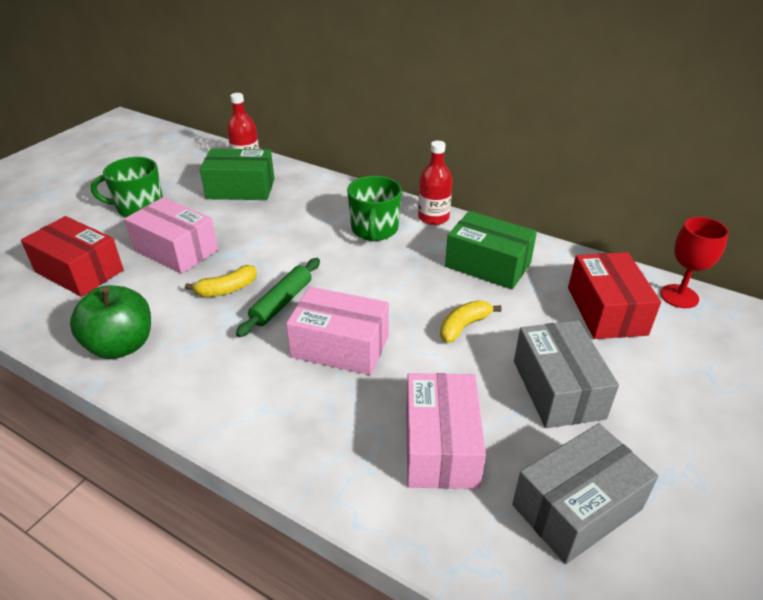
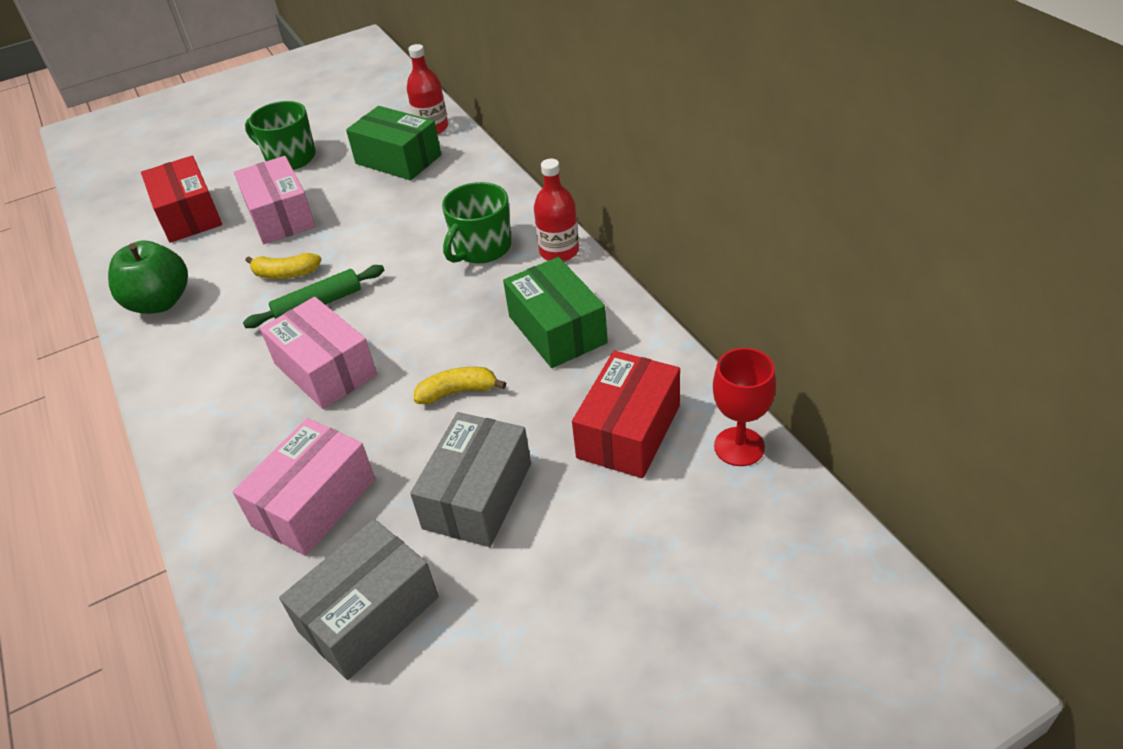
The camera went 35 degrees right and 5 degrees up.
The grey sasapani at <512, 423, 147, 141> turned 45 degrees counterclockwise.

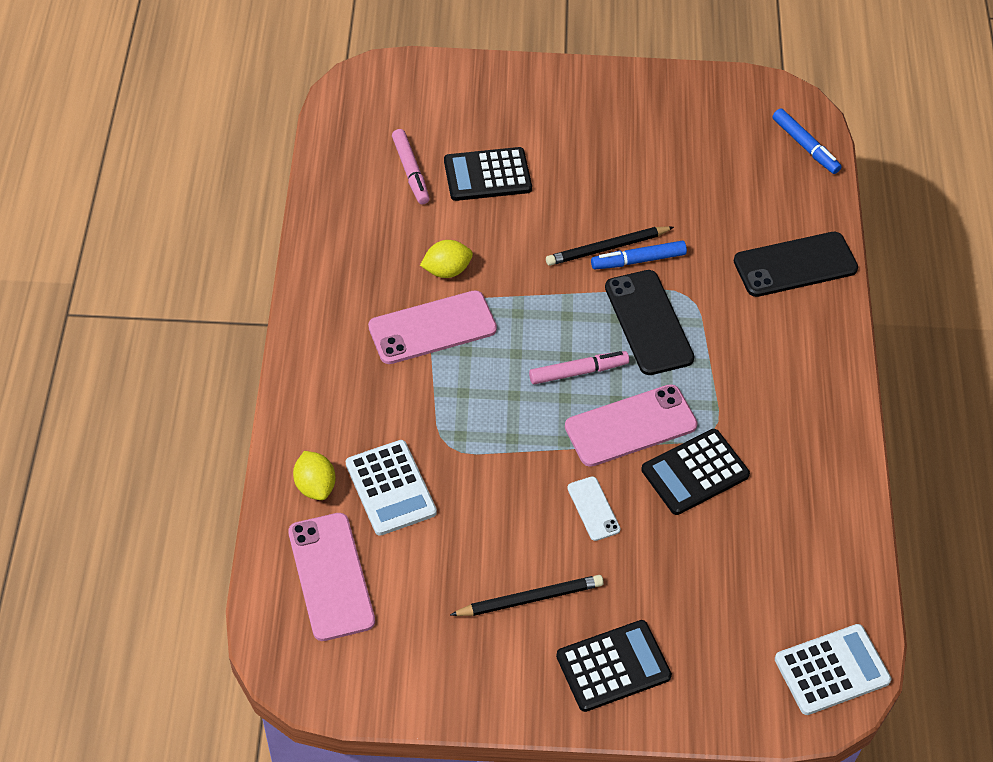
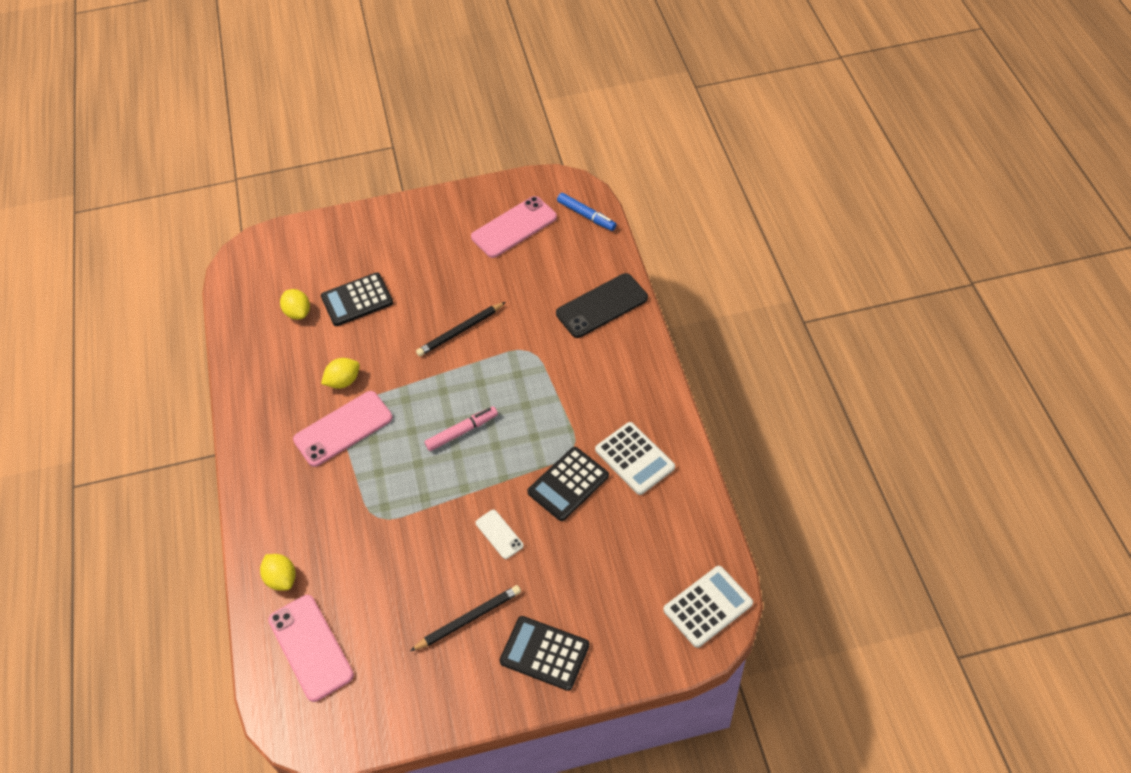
The camera went 10 degrees left and 0 degrees up.
The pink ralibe at <392, 129, 38, 75> was replaced by the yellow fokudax at <280, 289, 30, 31>.
The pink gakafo moved from <565, 384, 133, 83> to <471, 196, 86, 62>.
The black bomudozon at <556, 620, 116, 92> turned 120 degrees counterclockwise.
The white bomudozon moved from <346, 440, 91, 96> to <595, 422, 80, 73>.
The blue ralibe at <591, 241, 96, 28> disappeared.
The black gakafo at <605, 270, 89, 105> disappeared.

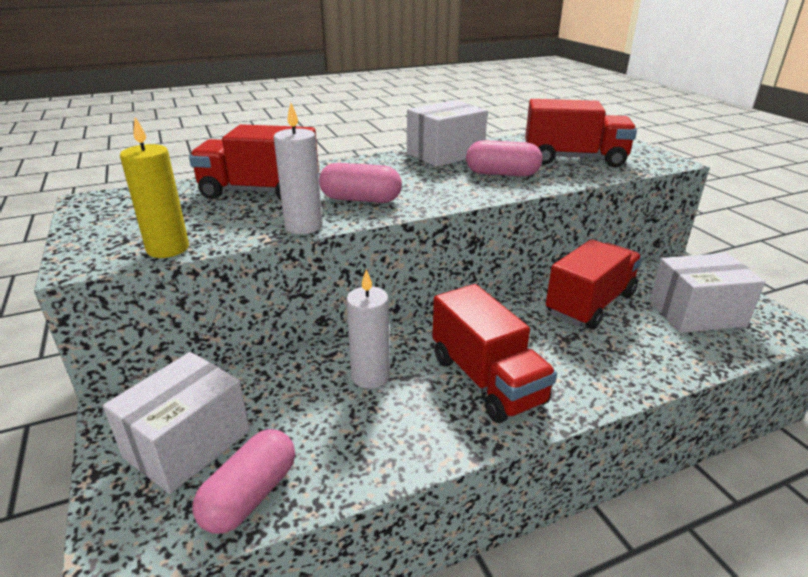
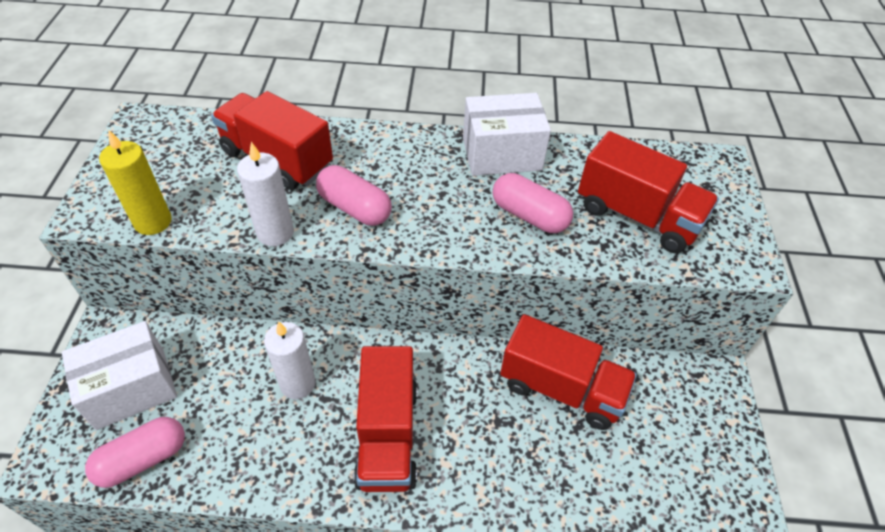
The camera went 25 degrees right and 20 degrees up.
The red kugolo at <546, 239, 96, 91> turned 45 degrees clockwise.
The white sasapani at <650, 253, 115, 80> disappeared.

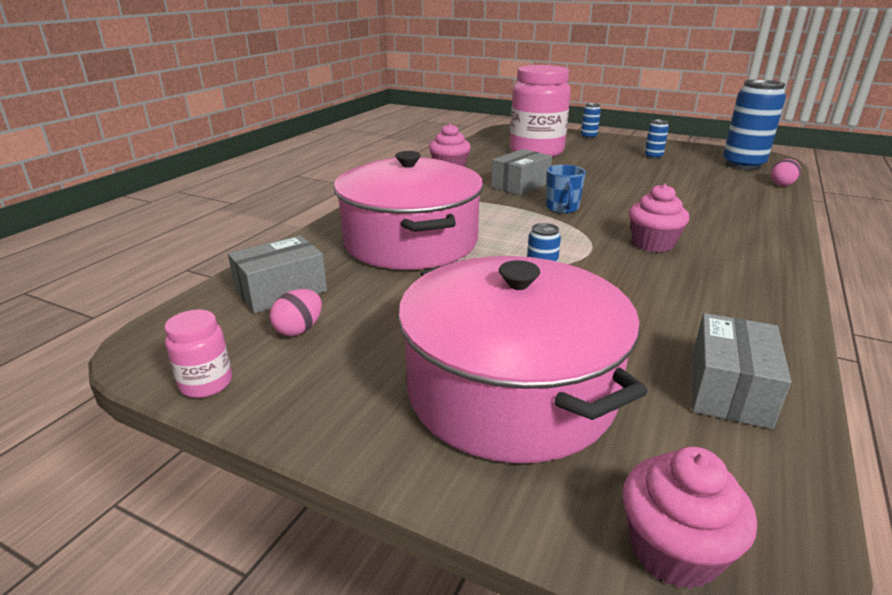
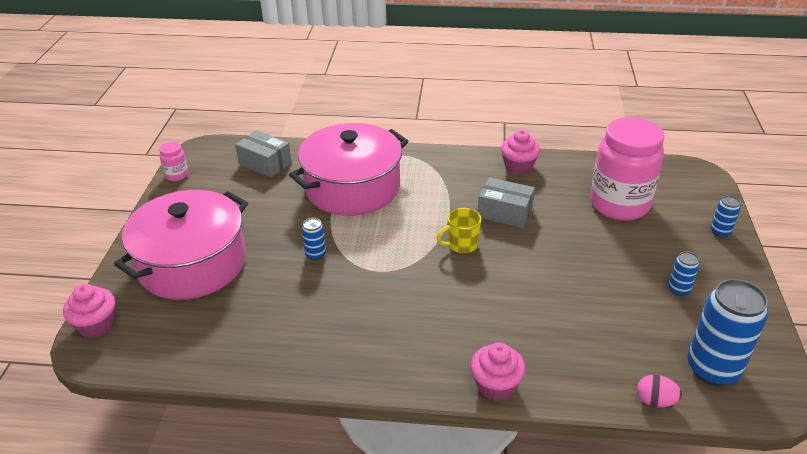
The camera went 70 degrees right and 10 degrees up.
The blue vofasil at <546, 165, 40, 48> became the yellow vofasil at <437, 208, 44, 45>.
The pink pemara moved from <629, 184, 60, 68> to <471, 342, 55, 59>.
The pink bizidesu at <270, 289, 52, 47> disappeared.
The grey sasapani at <692, 313, 99, 116> disappeared.

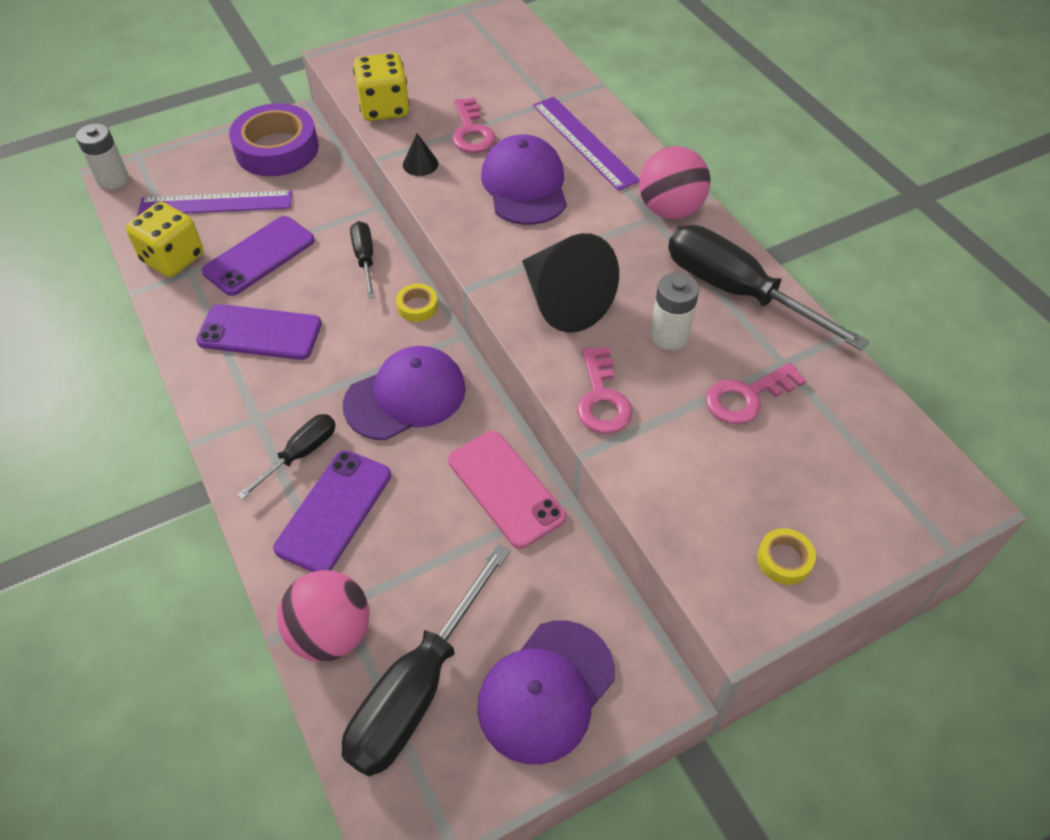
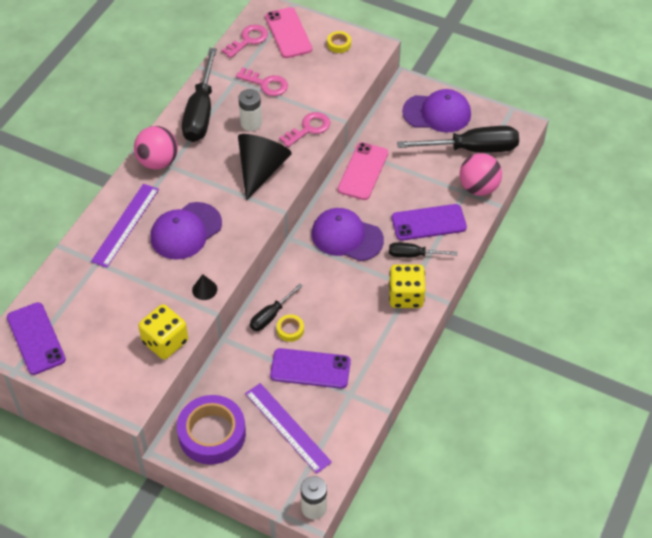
The camera went 125 degrees left and 0 degrees up.
The purple gakafo moved from <196, 304, 126, 56> to <7, 302, 59, 73>.
The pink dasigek moved from <452, 97, 44, 56> to <222, 24, 46, 34>.
The pink gakafo at <265, 7, 47, 51> appeared.
The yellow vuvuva moved from <396, 284, 42, 38> to <277, 315, 27, 27>.
The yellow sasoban moved from <126, 202, 78, 75> to <389, 264, 36, 44>.

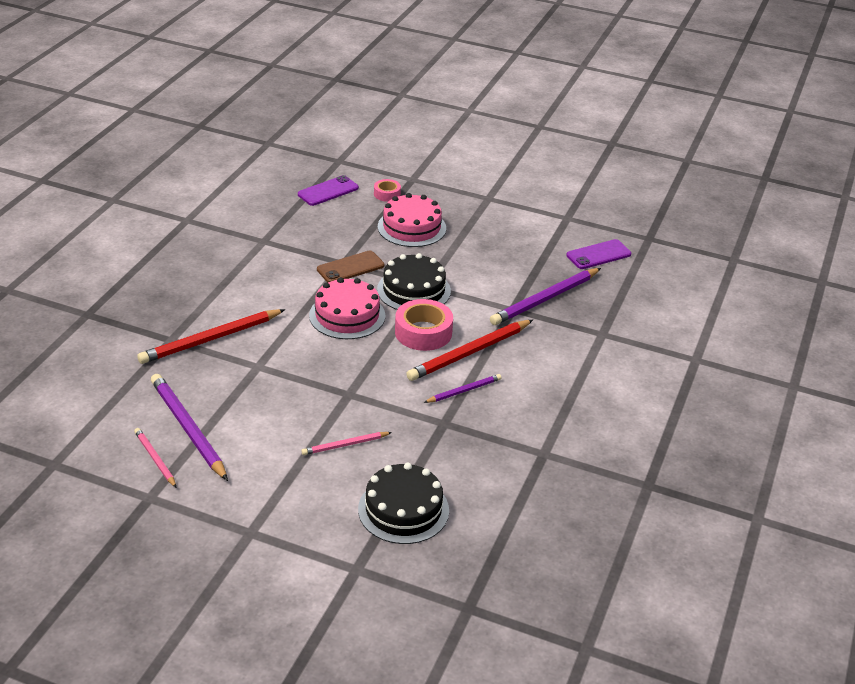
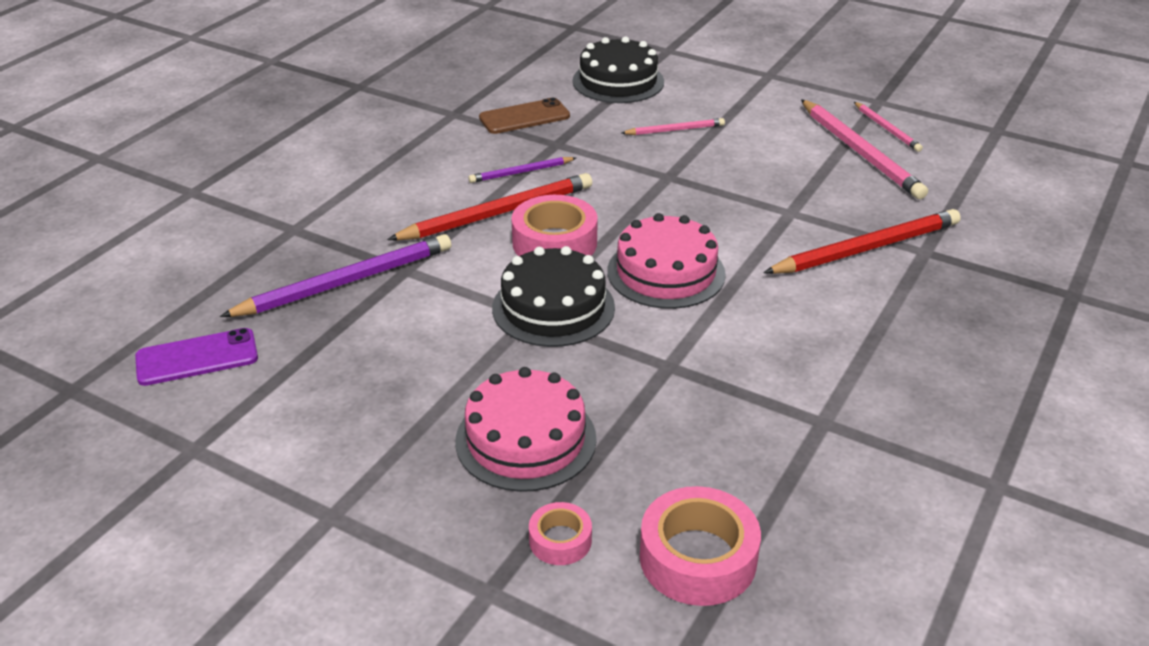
The camera went 170 degrees left and 0 degrees up.
The brown gakafo moved from <317, 251, 67, 31> to <479, 98, 91, 36>.
The purple gakafo at <298, 175, 61, 31> was replaced by the pink vuvuva at <640, 486, 121, 120>.
The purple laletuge at <151, 374, 77, 107> became the pink laletuge at <801, 99, 127, 100>.

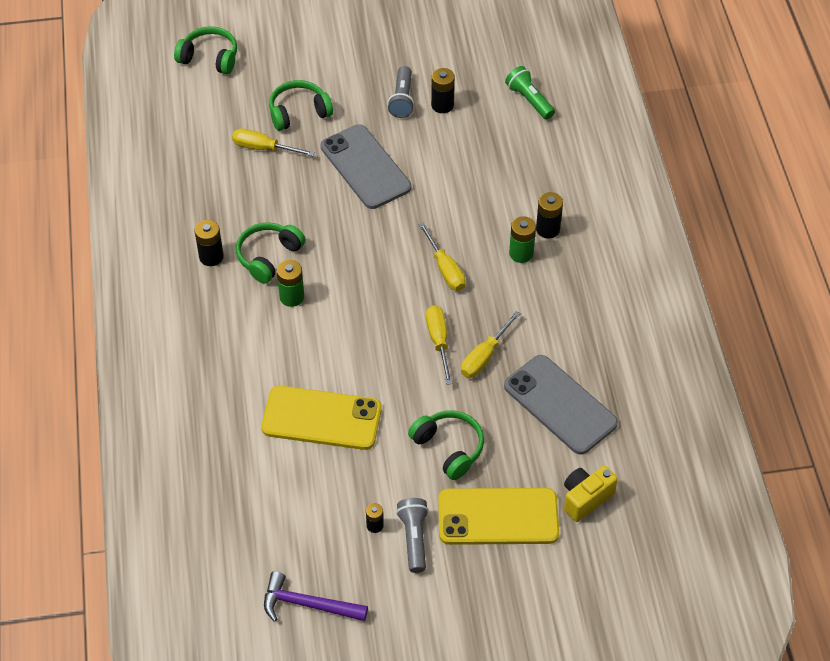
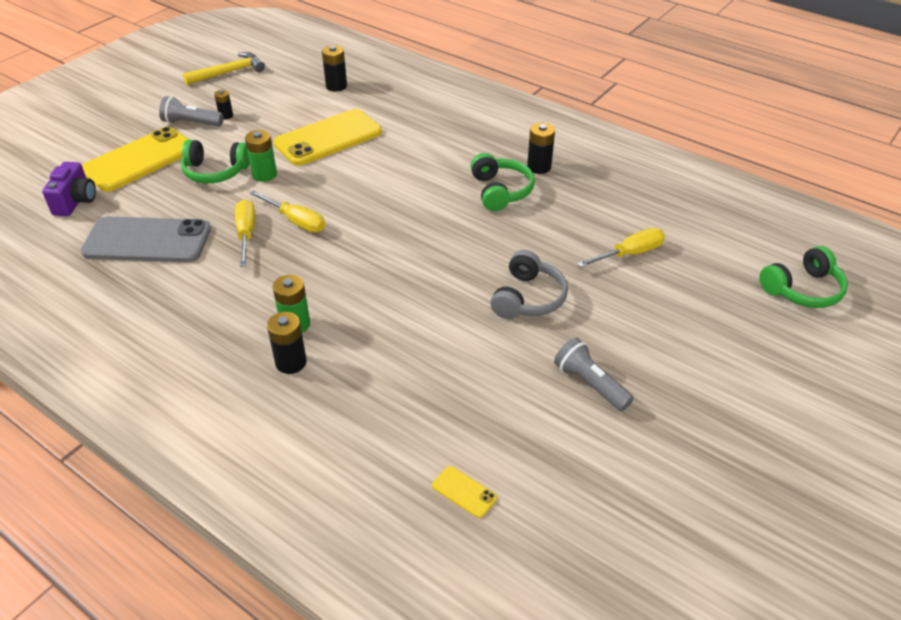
The camera went 135 degrees right and 10 degrees down.
The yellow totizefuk at <564, 466, 54, 56> became the purple totizefuk at <42, 162, 54, 54>.
The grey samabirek at <396, 498, 33, 75> turned 150 degrees clockwise.
The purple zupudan at <264, 571, 104, 51> became the yellow zupudan at <183, 52, 82, 33>.
The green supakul moved from <277, 260, 27, 47> to <245, 130, 32, 52>.
The black supakul moved from <431, 68, 24, 45> to <322, 45, 25, 46>.
The green samabirek at <505, 66, 50, 53> was replaced by the yellow gakafo at <432, 466, 65, 52>.
The grey gakafo at <321, 124, 90, 85> was replaced by the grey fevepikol at <490, 250, 78, 69>.
The green fevepikol at <269, 80, 64, 51> disappeared.
The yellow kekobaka at <419, 222, 47, 69> disappeared.

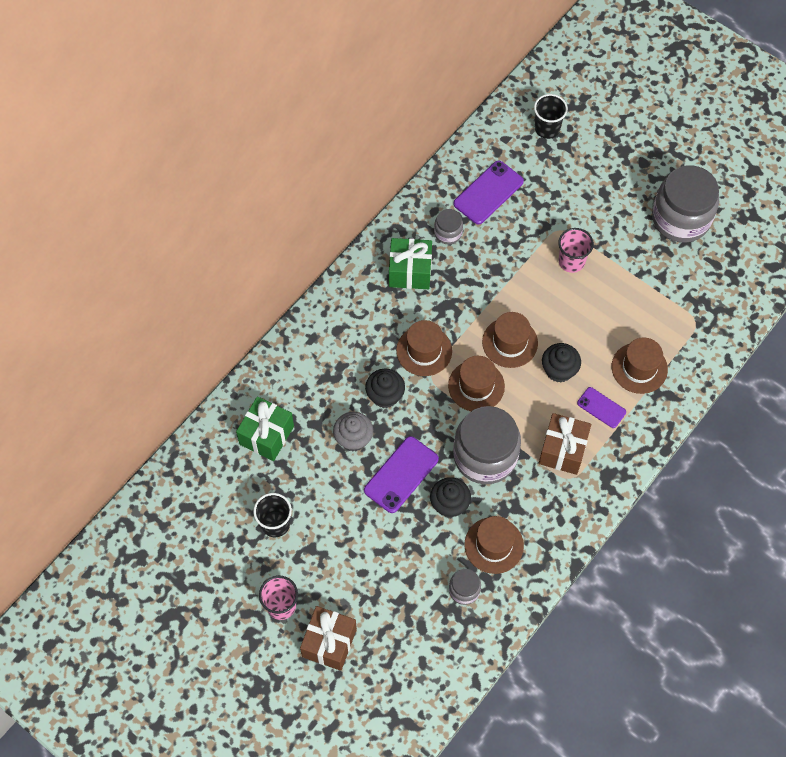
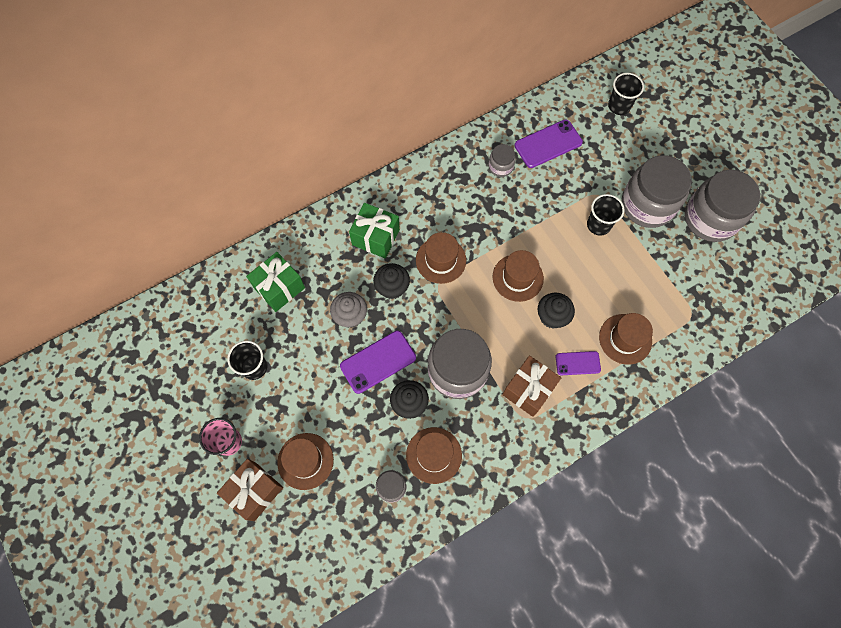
The camera went 20 degrees right and 5 degrees up.
The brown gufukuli moved from <448, 356, 57, 55> to <277, 433, 57, 57>.
The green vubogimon moved from <389, 238, 43, 51> to <349, 203, 51, 56>.
The purple gakafo at <577, 387, 49, 41> turned 60 degrees counterclockwise.
The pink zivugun at <558, 228, 36, 45> became the black zivugun at <587, 194, 38, 42>.
The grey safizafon at <622, 155, 70, 73> appeared.

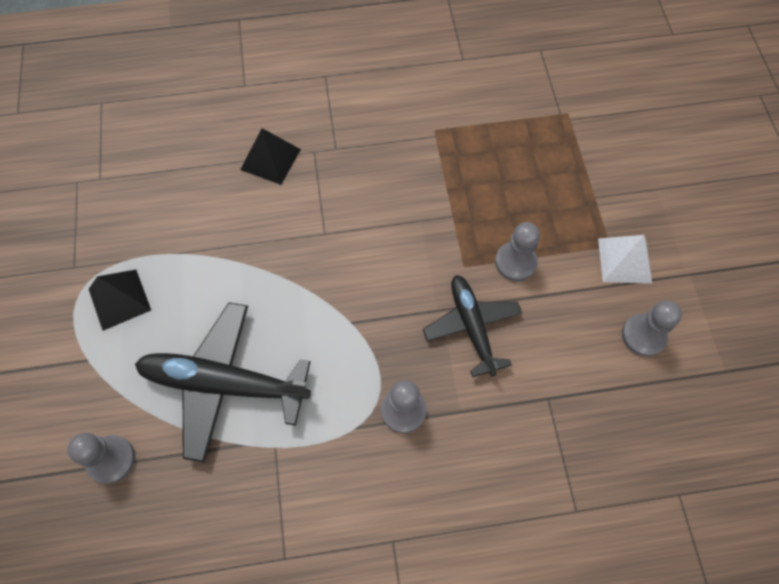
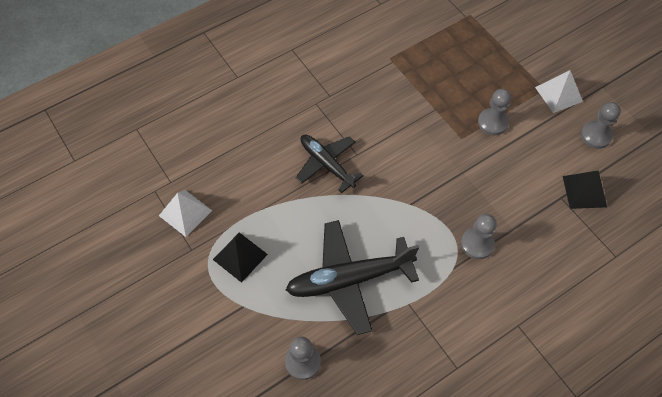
The camera went 25 degrees left and 5 degrees down.
The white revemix at <159, 190, 53, 47> appeared.
The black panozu moved from <423, 275, 99, 102> to <296, 135, 67, 58>.
The black revemix moved from <240, 128, 61, 57> to <563, 170, 44, 39>.

